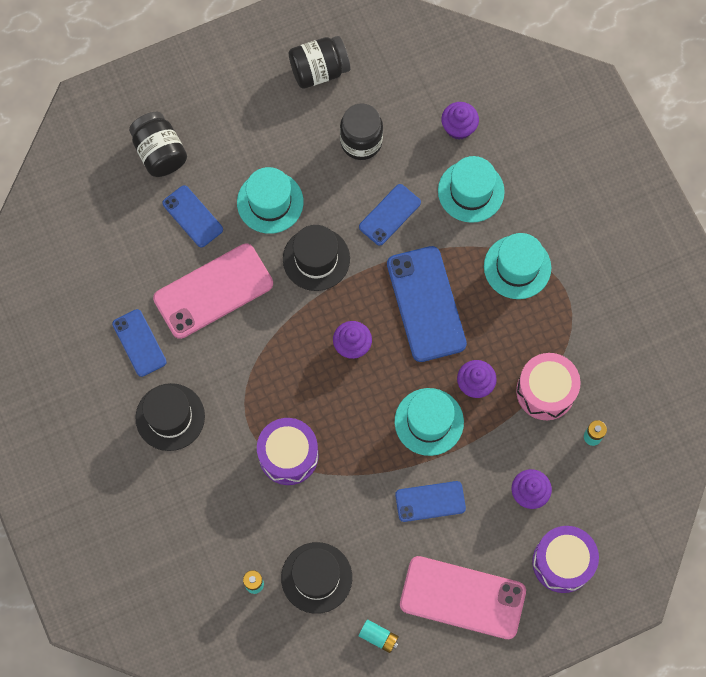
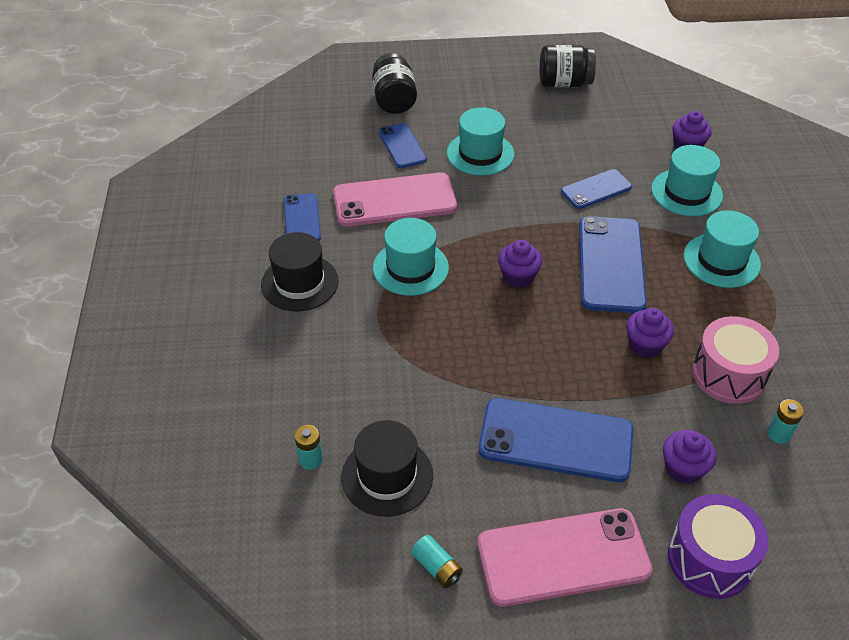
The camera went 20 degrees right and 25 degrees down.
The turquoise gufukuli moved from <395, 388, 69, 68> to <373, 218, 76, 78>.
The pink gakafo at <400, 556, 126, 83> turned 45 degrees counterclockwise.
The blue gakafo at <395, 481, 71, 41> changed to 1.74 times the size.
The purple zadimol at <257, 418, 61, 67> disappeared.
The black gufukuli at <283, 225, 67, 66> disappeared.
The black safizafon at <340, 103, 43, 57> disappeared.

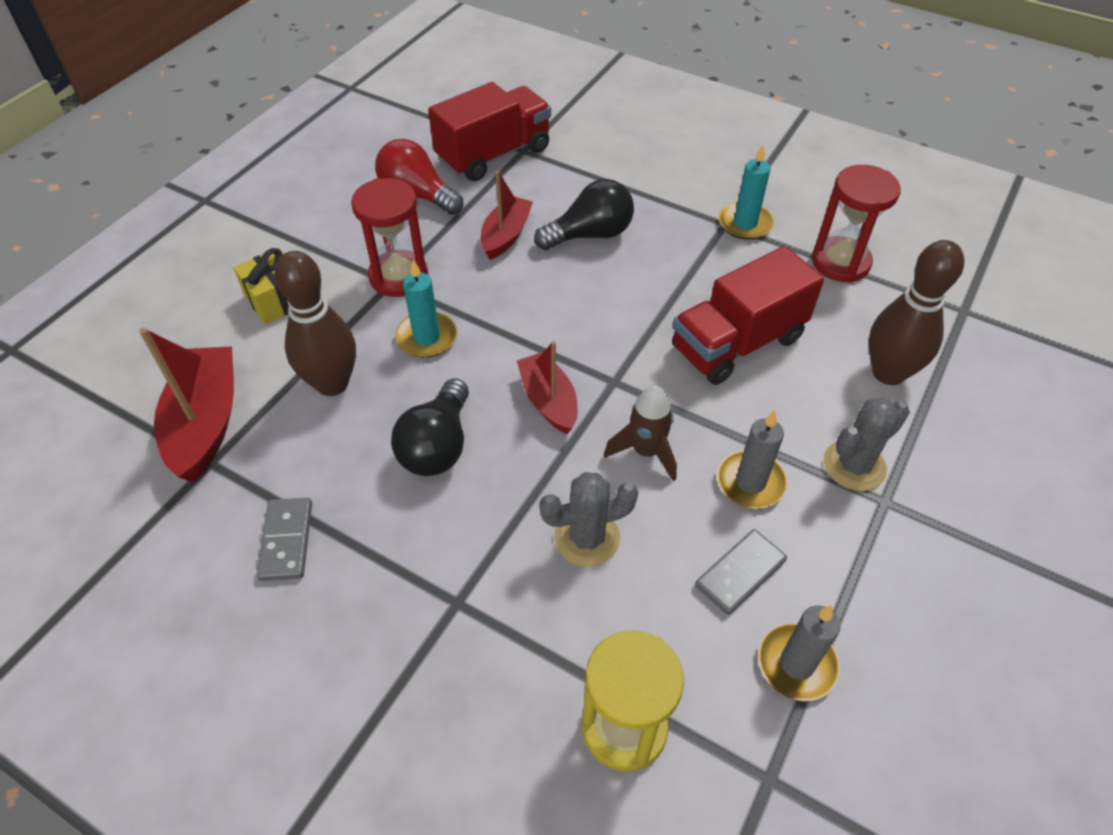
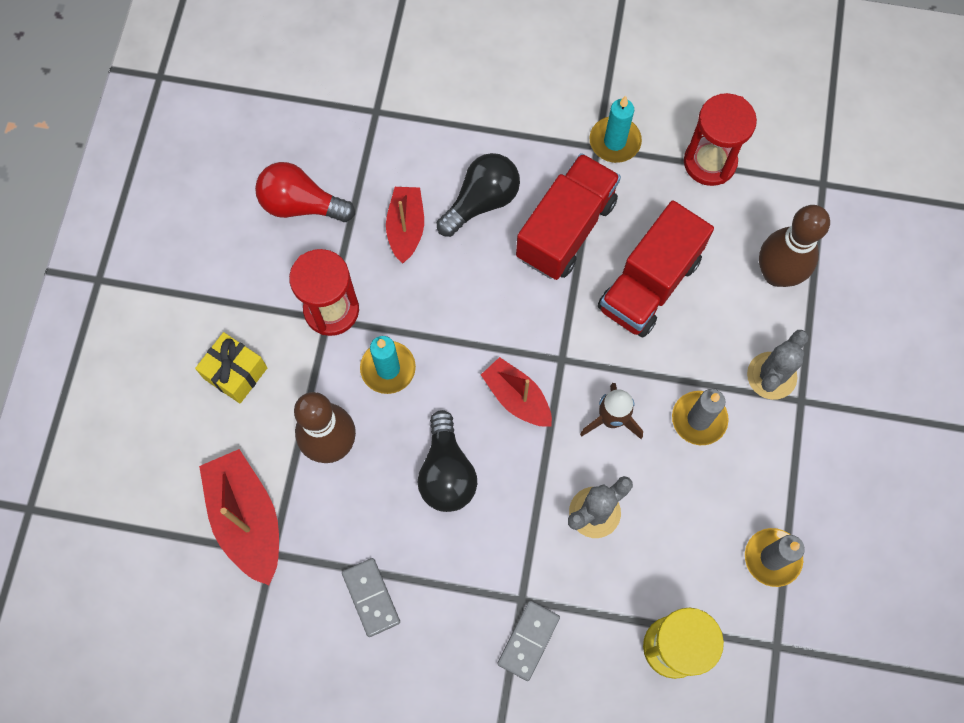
The camera went 20 degrees left and 20 degrees up.
The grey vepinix moved from <695, 529, 92, 86> to <497, 601, 63, 80>.
The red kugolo moved from <428, 82, 123, 99> to <516, 153, 105, 127>.

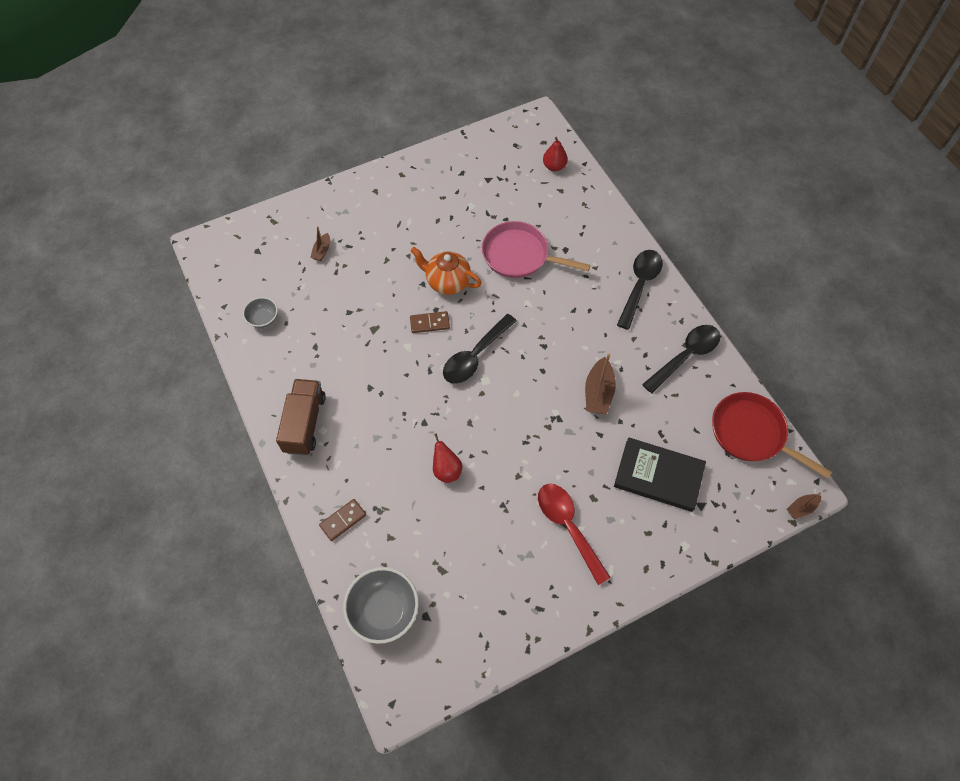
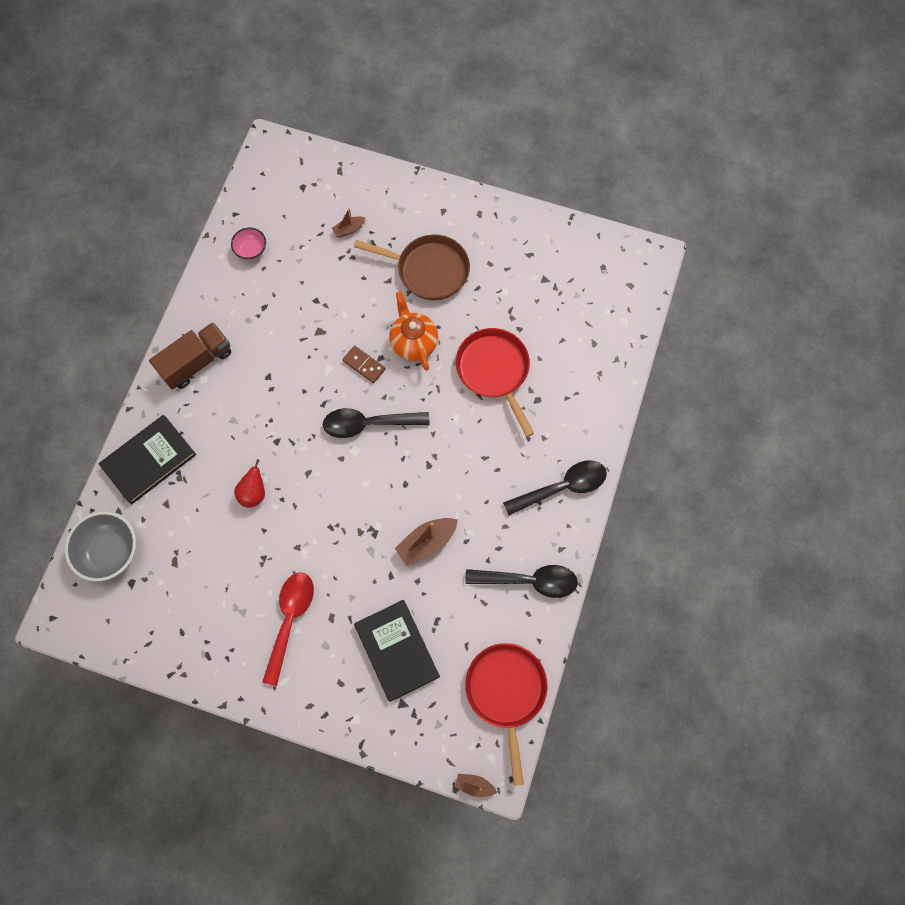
The camera went 45 degrees right and 10 degrees up.
The brown vepinix at <319, 499, 47, 42> was replaced by the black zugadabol at <99, 415, 97, 89>.
The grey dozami at <243, 297, 35, 31> became the pink dozami at <231, 228, 35, 32>.
The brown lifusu at <354, 234, 116, 66> appeared.
The pink lifusu at <482, 221, 109, 57> became the red lifusu at <456, 328, 78, 109>.
The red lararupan at <543, 137, 25, 34> disappeared.

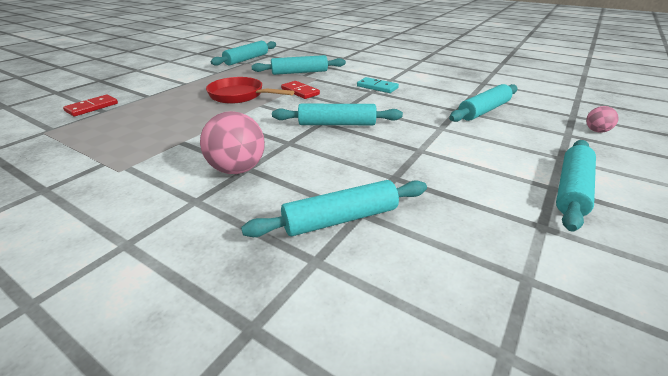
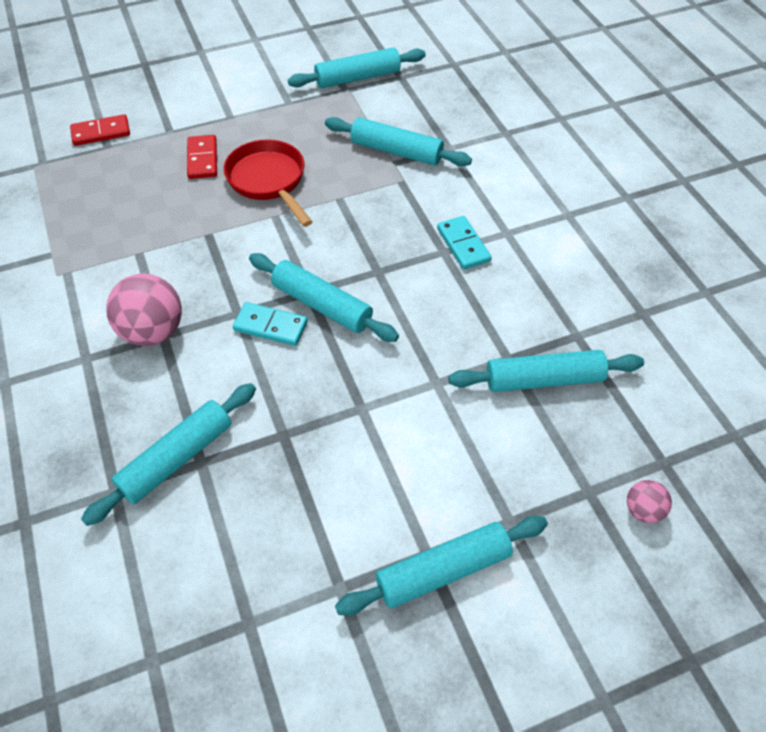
The camera went 35 degrees right and 20 degrees up.
The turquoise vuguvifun at <241, 180, 186, 57> turned 60 degrees counterclockwise.
The red vepinix moved from <281, 81, 39, 18> to <187, 135, 30, 44>.
The turquoise vepinix at <233, 302, 75, 44> appeared.

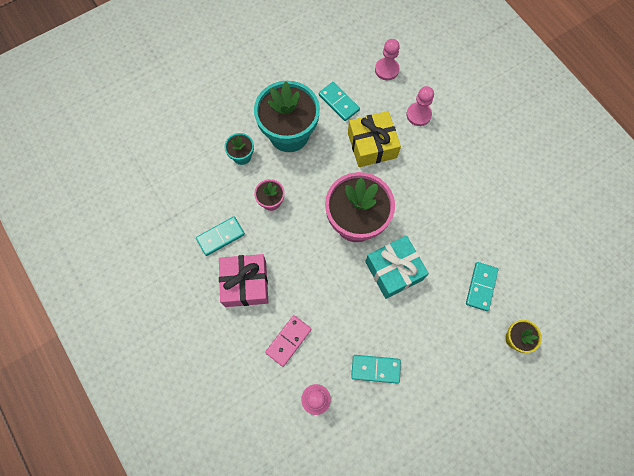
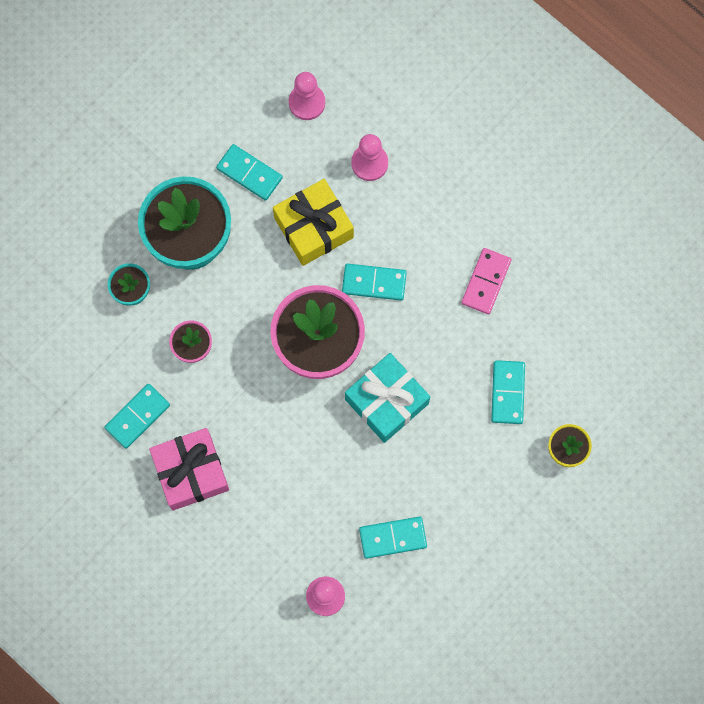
The camera went 15 degrees left and 5 degrees up.
The turquoise vepinix at <342, 263, 65, 38> appeared.
The pink vepinix moved from <265, 315, 46, 52> to <461, 248, 51, 66>.

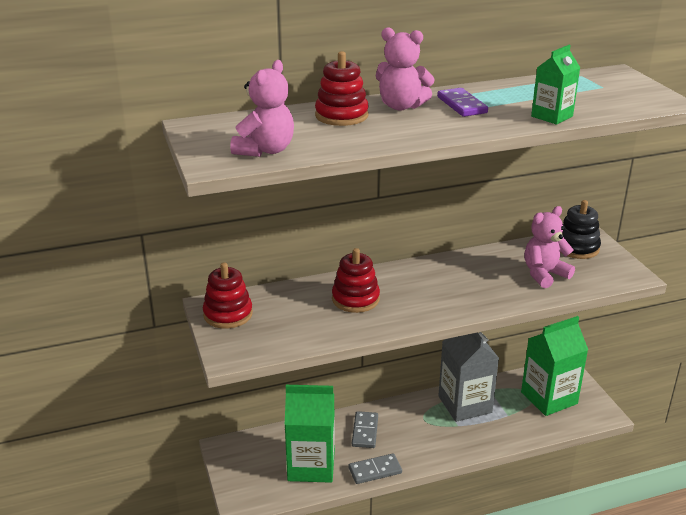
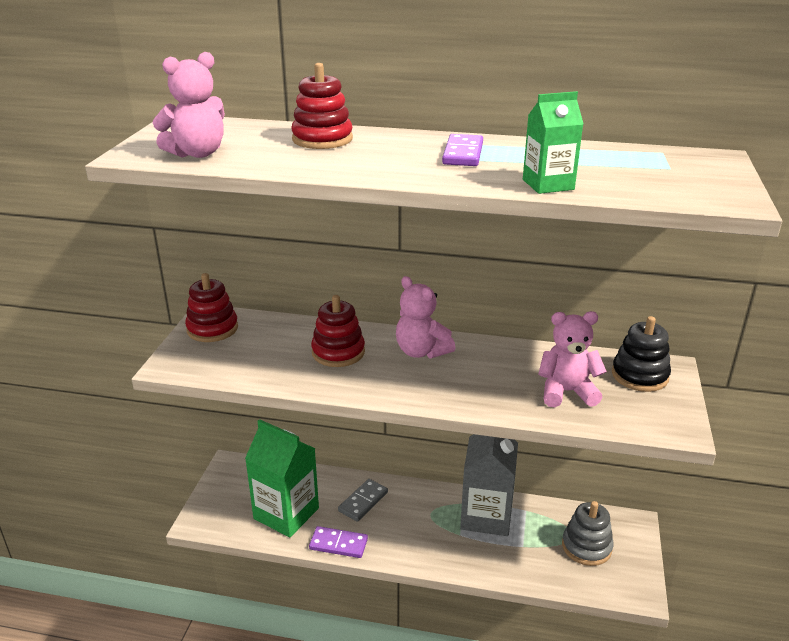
The camera went 30 degrees right and 0 degrees up.
The grey vepinix at <349, 454, 53, 30> became the purple vepinix at <309, 526, 59, 32>.
The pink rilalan moved from <376, 27, 59, 83> to <396, 276, 59, 82>.
The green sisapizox at <521, 316, 67, 100> was replaced by the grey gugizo at <562, 501, 52, 65>.

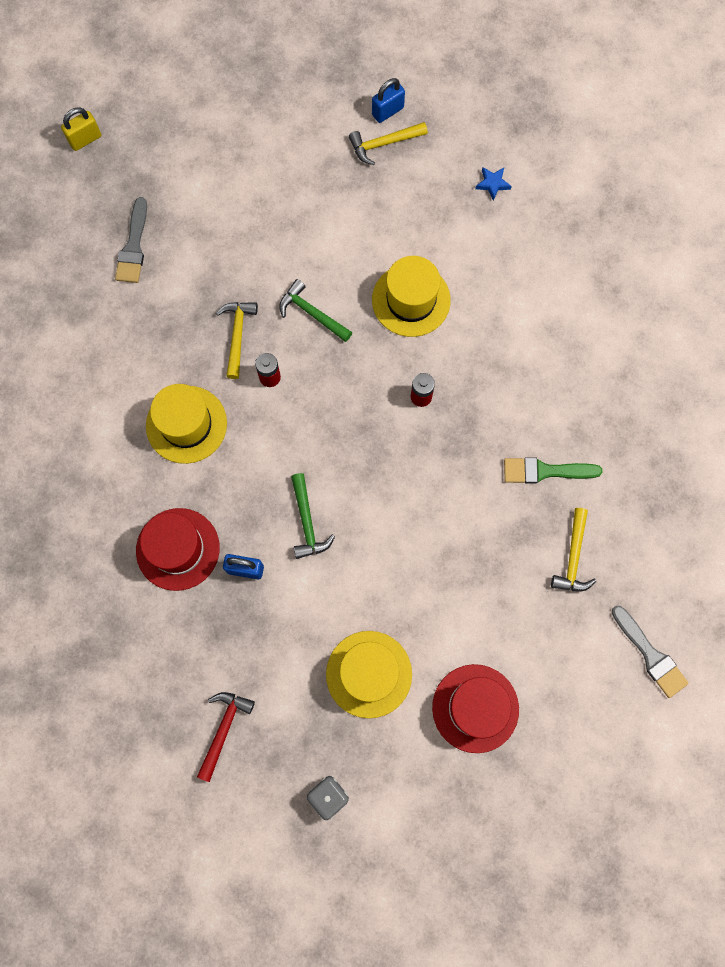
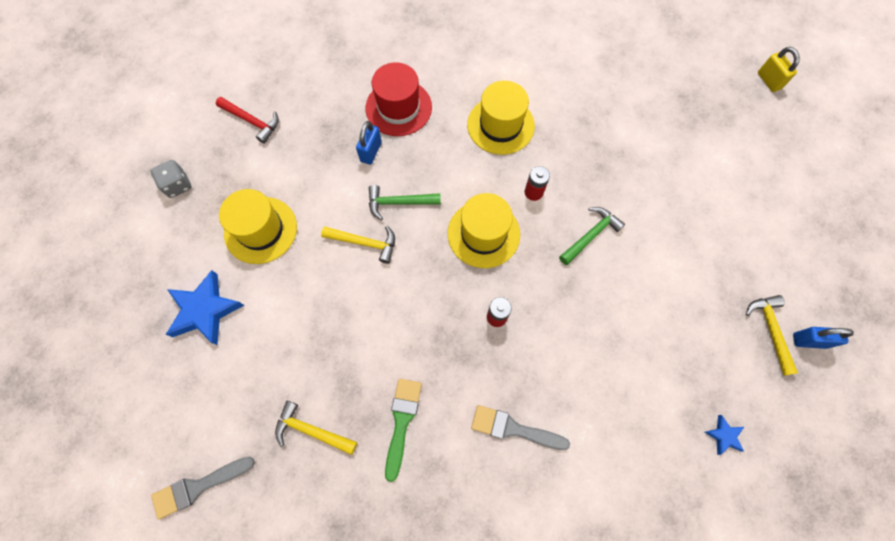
The camera went 100 degrees right and 5 degrees down.
The red gufukuli at <432, 664, 87, 89> was replaced by the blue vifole at <166, 270, 78, 75>.
The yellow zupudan moved from <216, 302, 42, 77> to <321, 226, 74, 38>.
The yellow gufukuli moved from <372, 256, 79, 81> to <448, 193, 72, 75>.
The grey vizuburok moved from <115, 197, 32, 86> to <471, 405, 99, 45>.
The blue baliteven at <372, 78, 33, 45> turned 60 degrees counterclockwise.

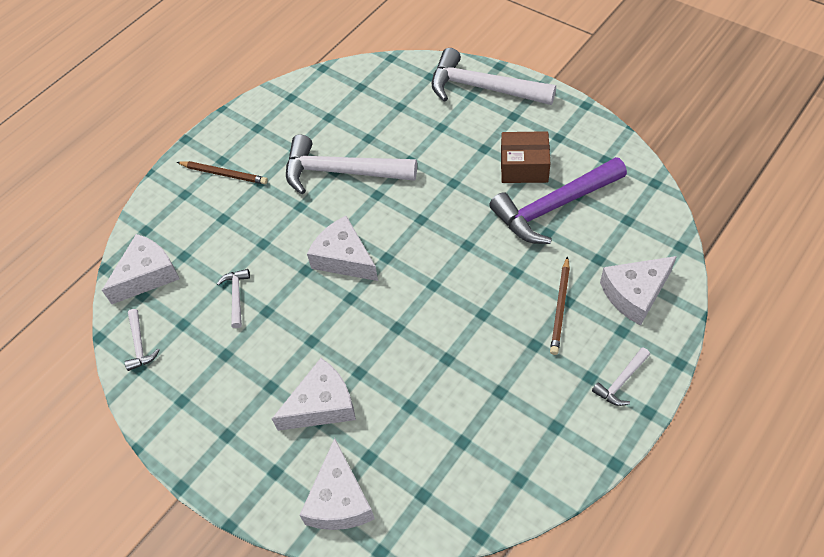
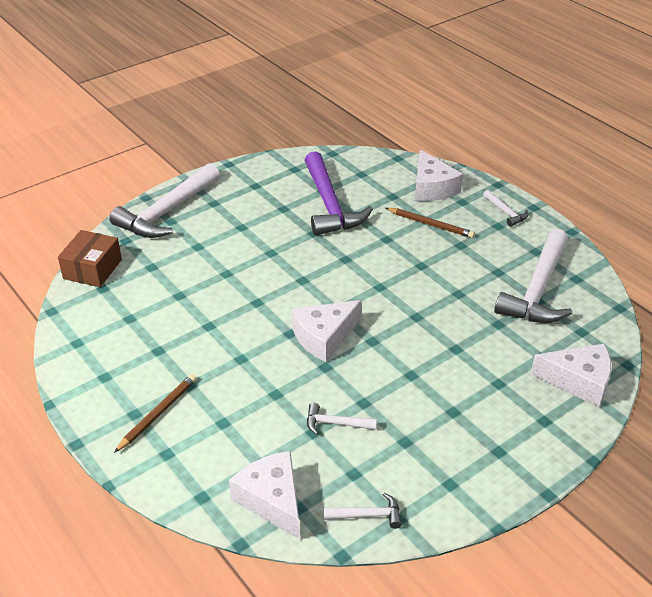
The camera went 80 degrees left and 15 degrees down.
The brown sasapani moved from <501, 131, 50, 52> to <58, 230, 64, 57>.
The white zupudan moved from <286, 134, 131, 61> to <495, 229, 77, 94>.
The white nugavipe at <272, 358, 84, 73> disappeared.

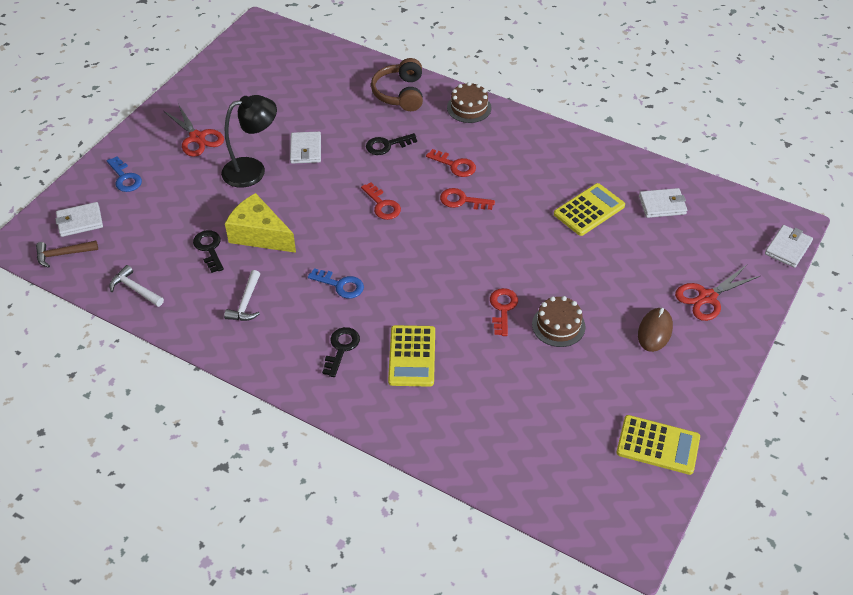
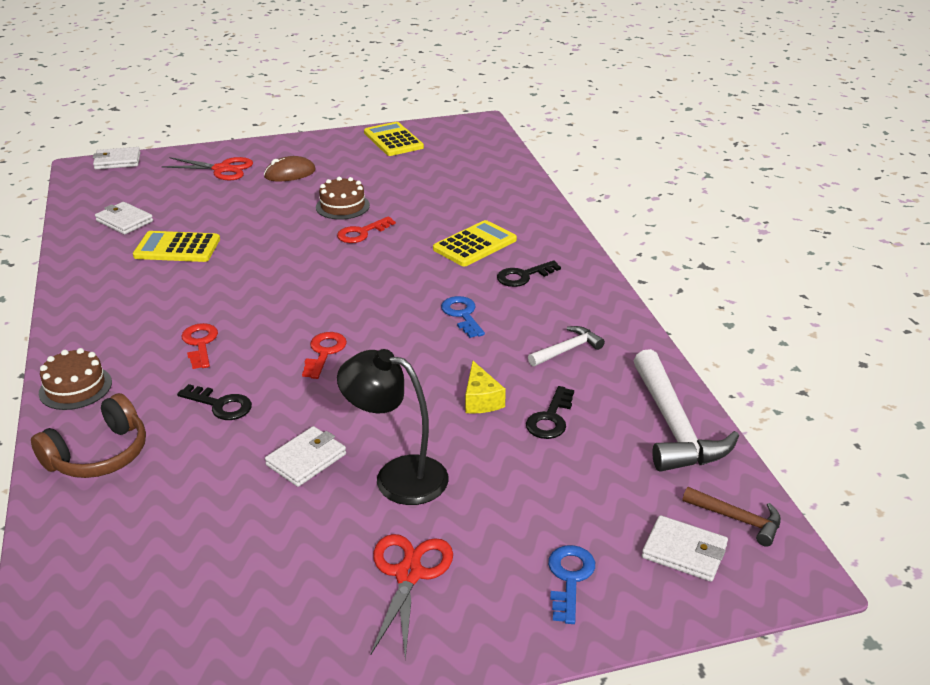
The camera went 135 degrees left and 15 degrees down.
The yellow nugavipe at <225, 193, 71, 60> changed to 0.57 times the size.
The white zupudan at <109, 265, 55, 42> changed to 1.90 times the size.
The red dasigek at <440, 188, 55, 22> disappeared.

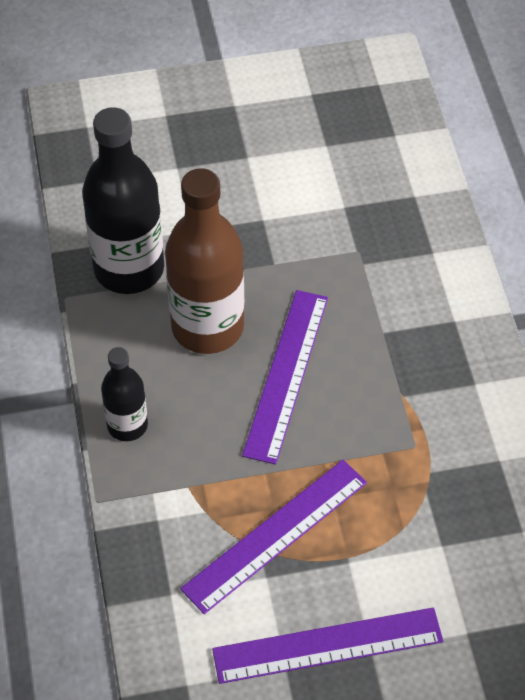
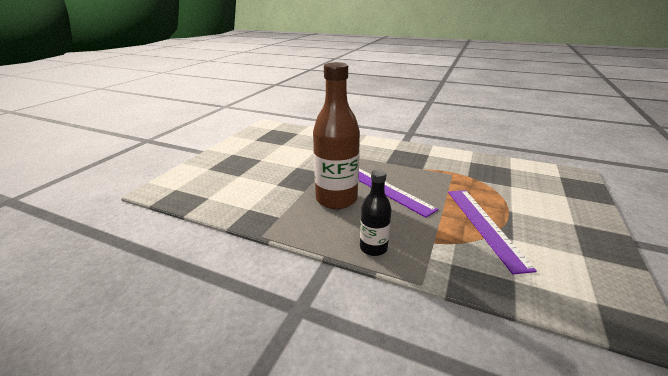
The camera went 55 degrees left and 25 degrees down.
The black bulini at <82, 107, 82, 187> disappeared.
The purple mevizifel at <212, 607, 231, 77> disappeared.

